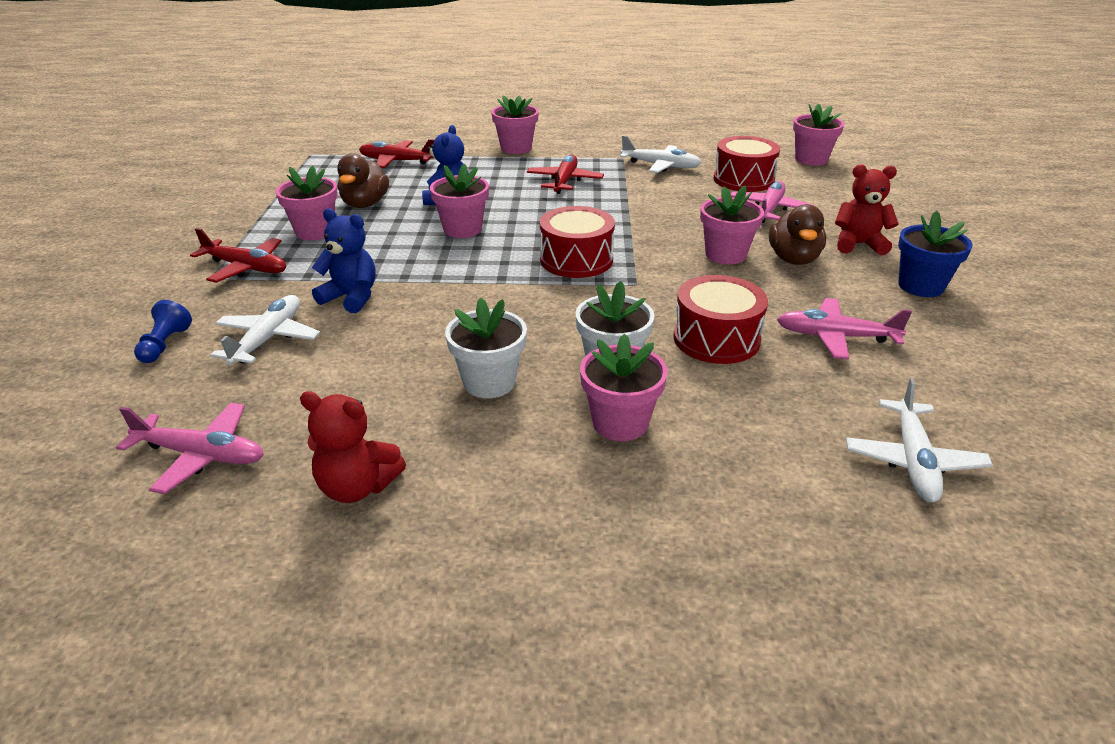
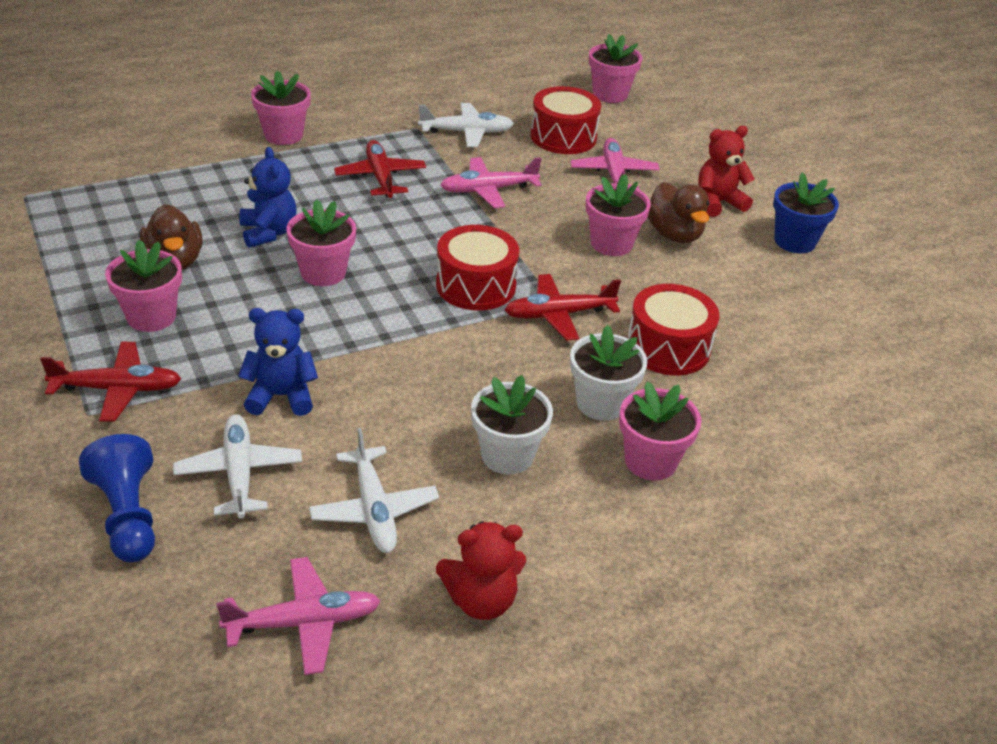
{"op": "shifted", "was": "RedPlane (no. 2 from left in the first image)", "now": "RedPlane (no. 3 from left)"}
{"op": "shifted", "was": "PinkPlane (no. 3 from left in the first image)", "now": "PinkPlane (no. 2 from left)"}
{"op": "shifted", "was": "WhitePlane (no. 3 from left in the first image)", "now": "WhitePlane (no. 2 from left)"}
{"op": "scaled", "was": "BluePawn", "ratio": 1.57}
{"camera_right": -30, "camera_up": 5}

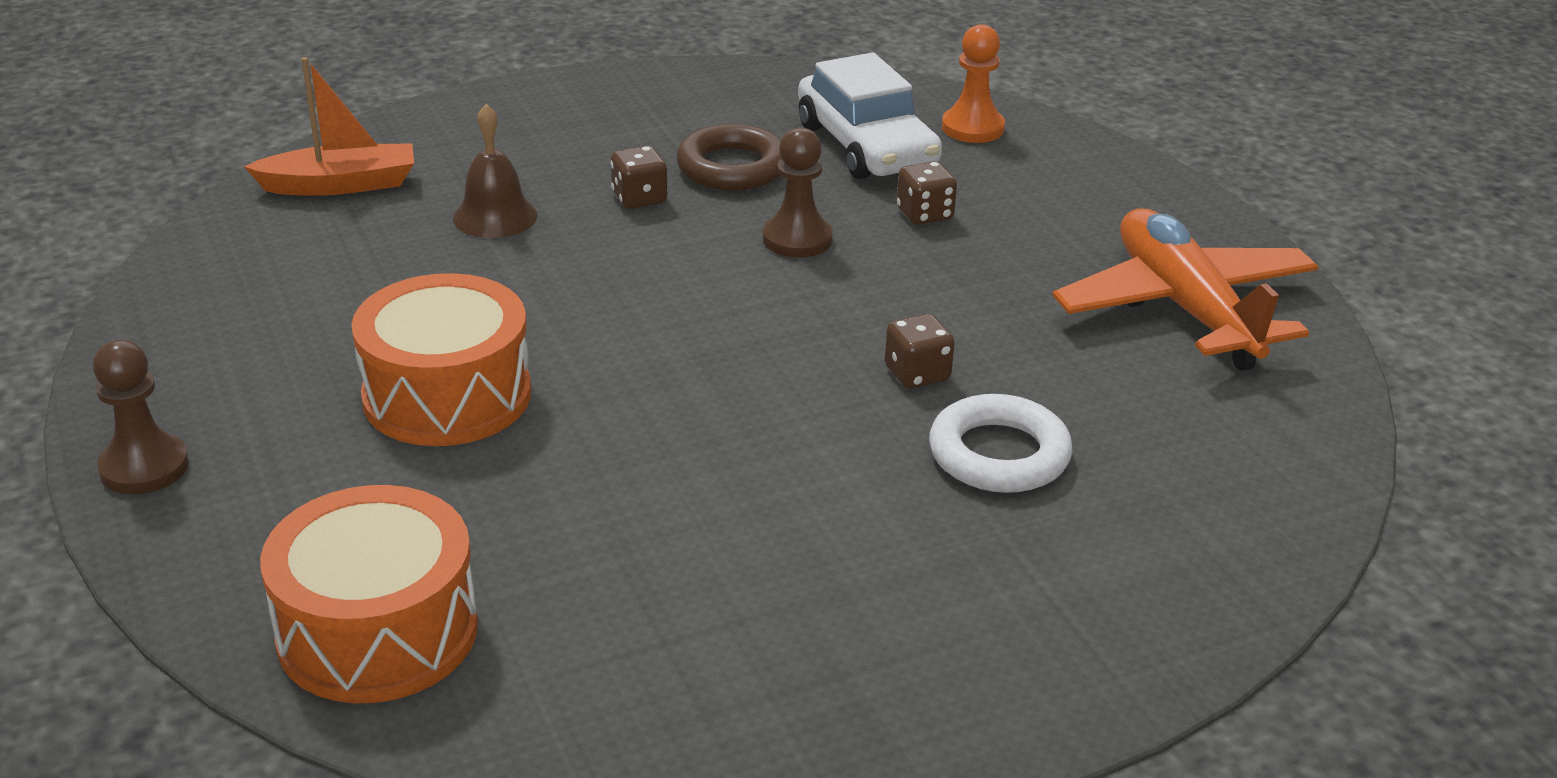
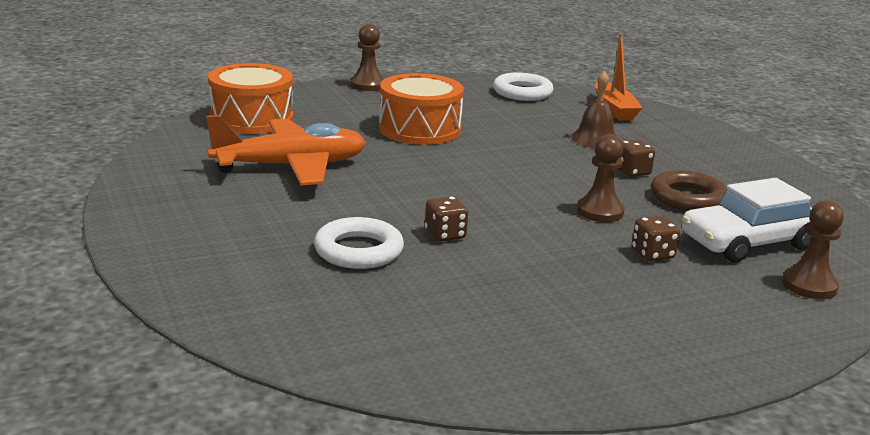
{"op": "new", "now": "WhiteRing (no. 2 from left)"}
{"op": "shifted", "was": "OrangePlane"}
{"op": "repainted", "was": "OrangePawn", "now": "BrownPawn (no. 3 from left)"}
{"camera_right": 90, "camera_up": -10}

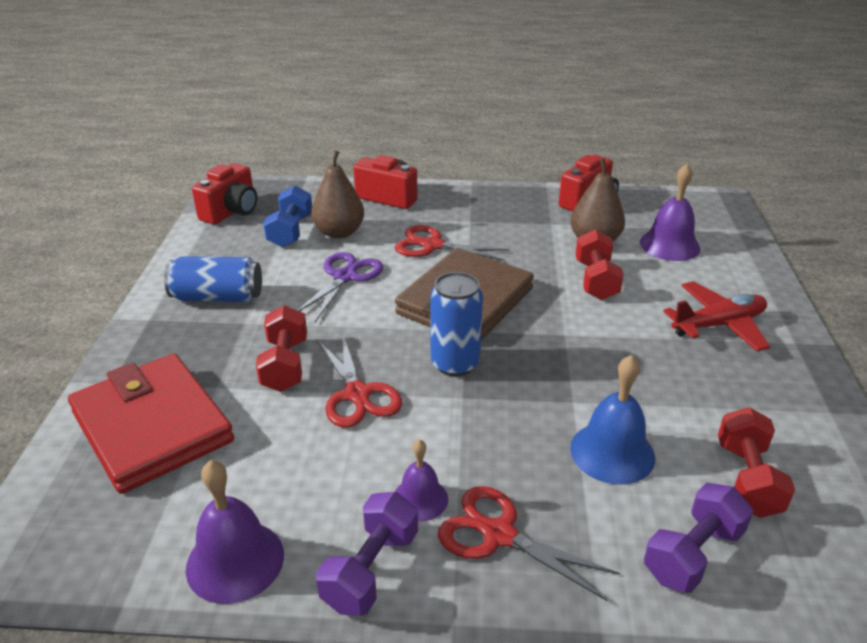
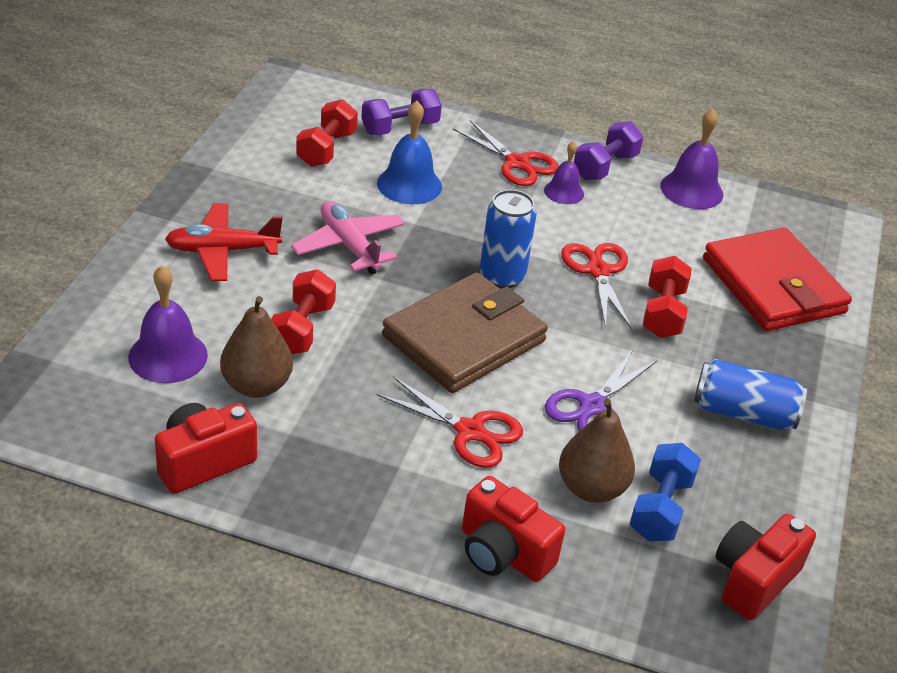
{"op": "new", "now": "PinkPlane"}
{"camera_right": -170, "camera_up": 5}

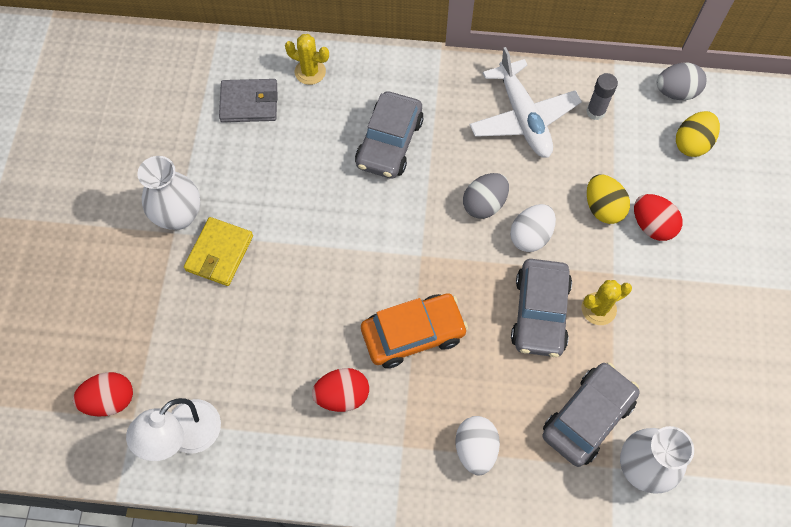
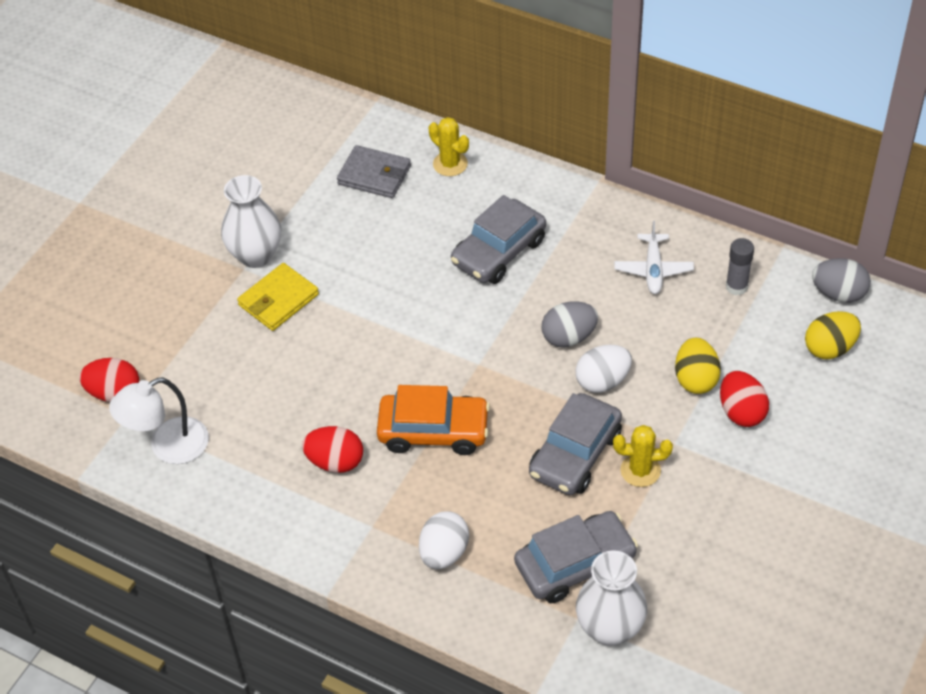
{"op": "scaled", "was": "WhitePlane", "ratio": 0.6}
{"camera_right": 25, "camera_up": -15}

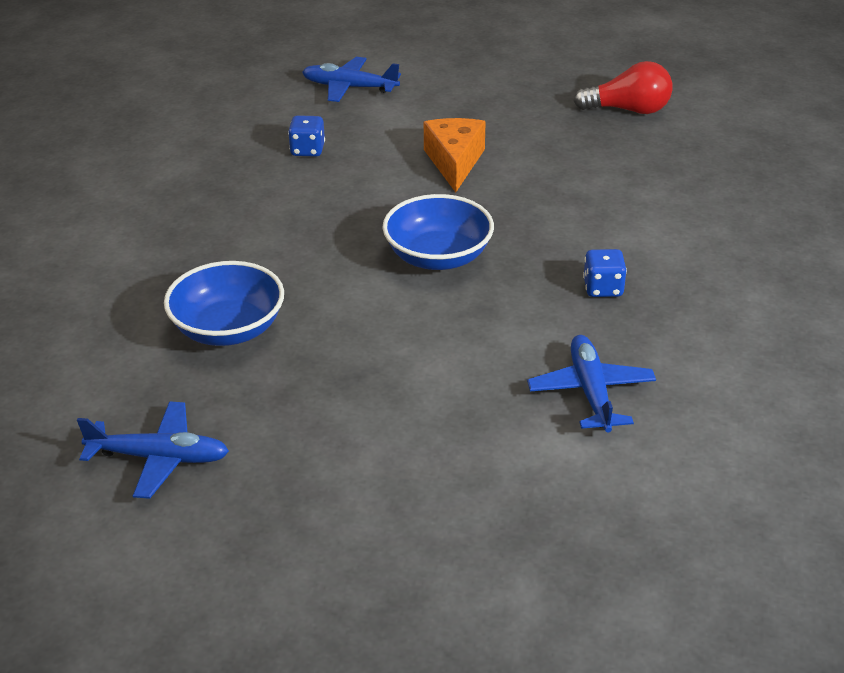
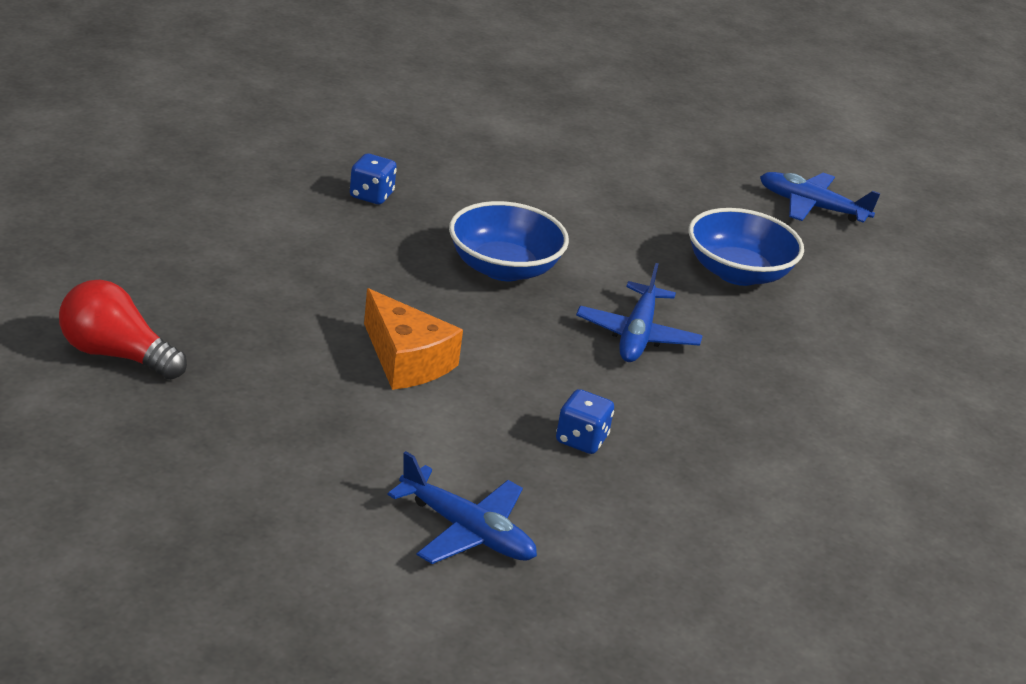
{"op": "shifted", "was": "BluePlane (no. 3 from left in the first image)", "now": "BluePlane (no. 2 from left)"}
{"op": "rotated", "was": "OrangeCheese", "clockwise": -60}
{"camera_right": -165, "camera_up": -5}

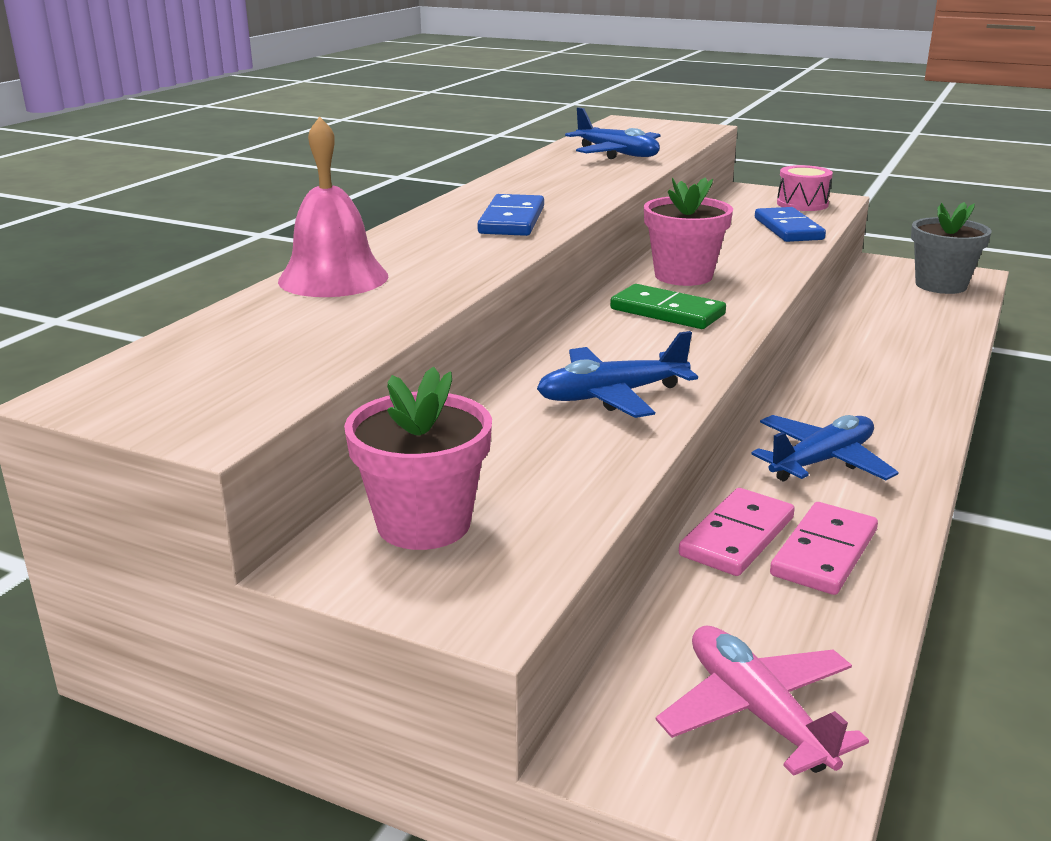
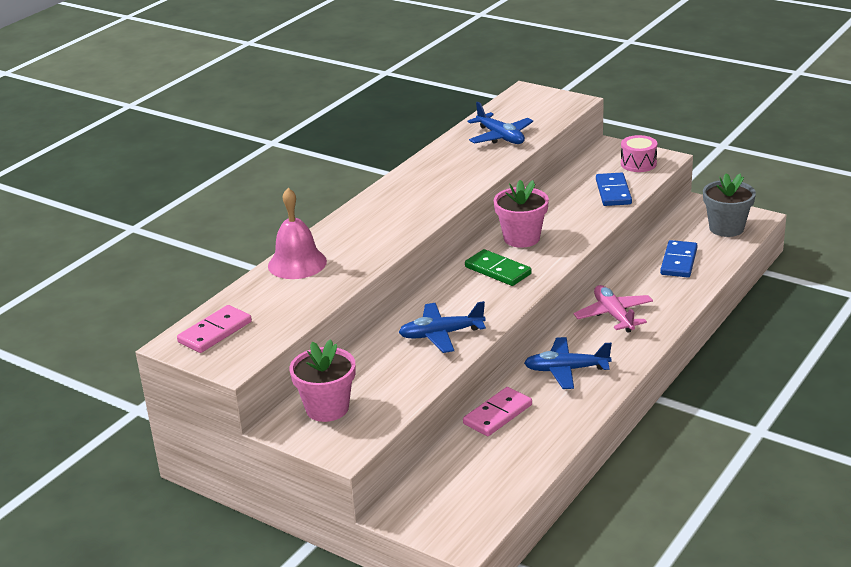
{"op": "shifted", "was": "BlueDomino (no. 1 from left in the first image)", "now": "BlueDomino (no. 2 from left)"}
{"op": "shifted", "was": "PinkPlane"}
{"op": "shifted", "was": "PinkDomino (no. 2 from left in the first image)", "now": "PinkDomino (no. 1 from left)"}
{"op": "rotated", "was": "BluePlane (no. 3 from left)", "clockwise": -150}
{"camera_right": 10, "camera_up": 5}

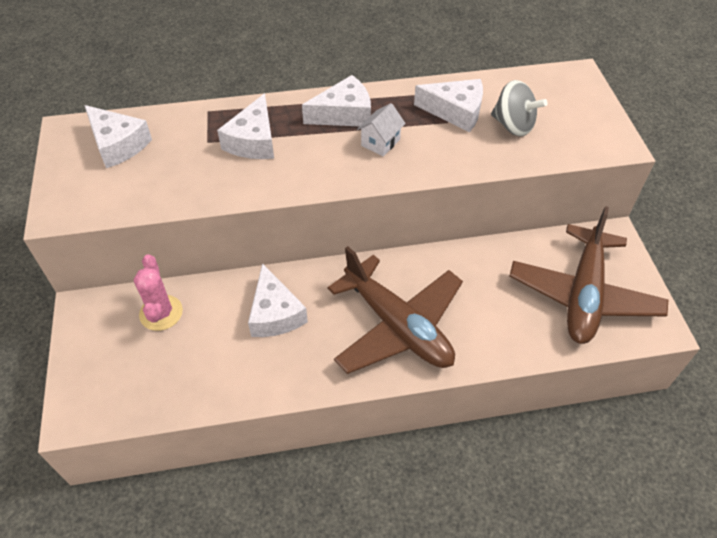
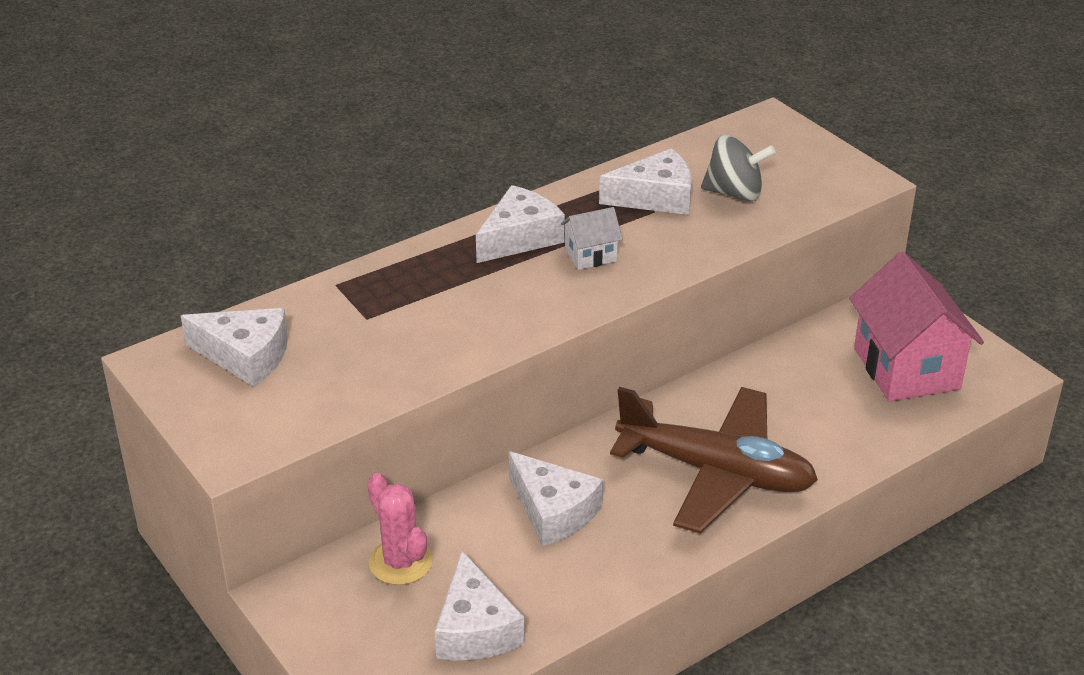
{"op": "shifted", "was": "WhiteCheese (no. 2 from left)"}
{"op": "swapped", "was": "BrownPlane (no. 2 from left)", "now": "PinkHouse"}
{"op": "rotated", "was": "WhiteHouse", "clockwise": 60}
{"camera_right": -25, "camera_up": -15}

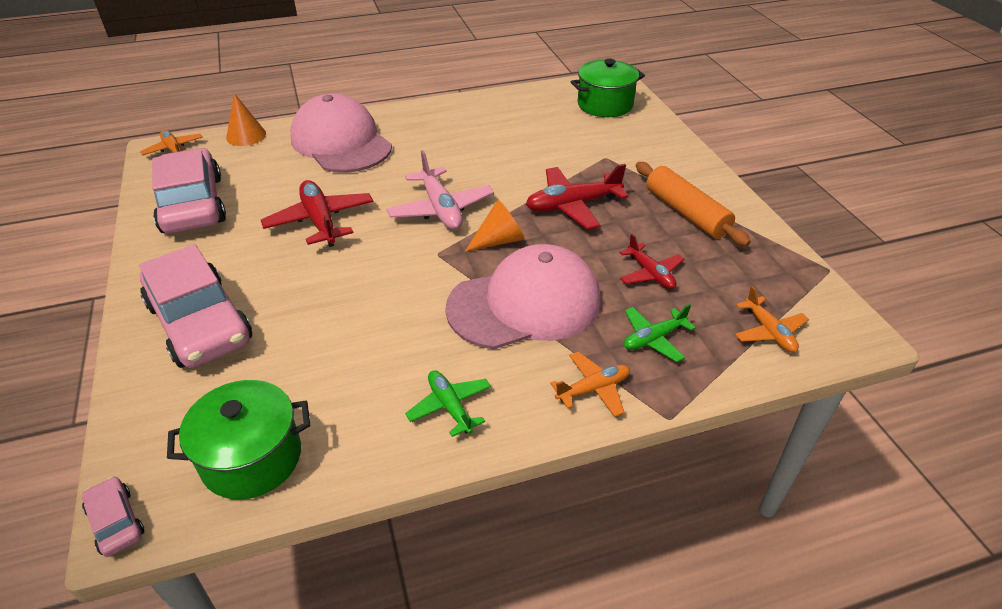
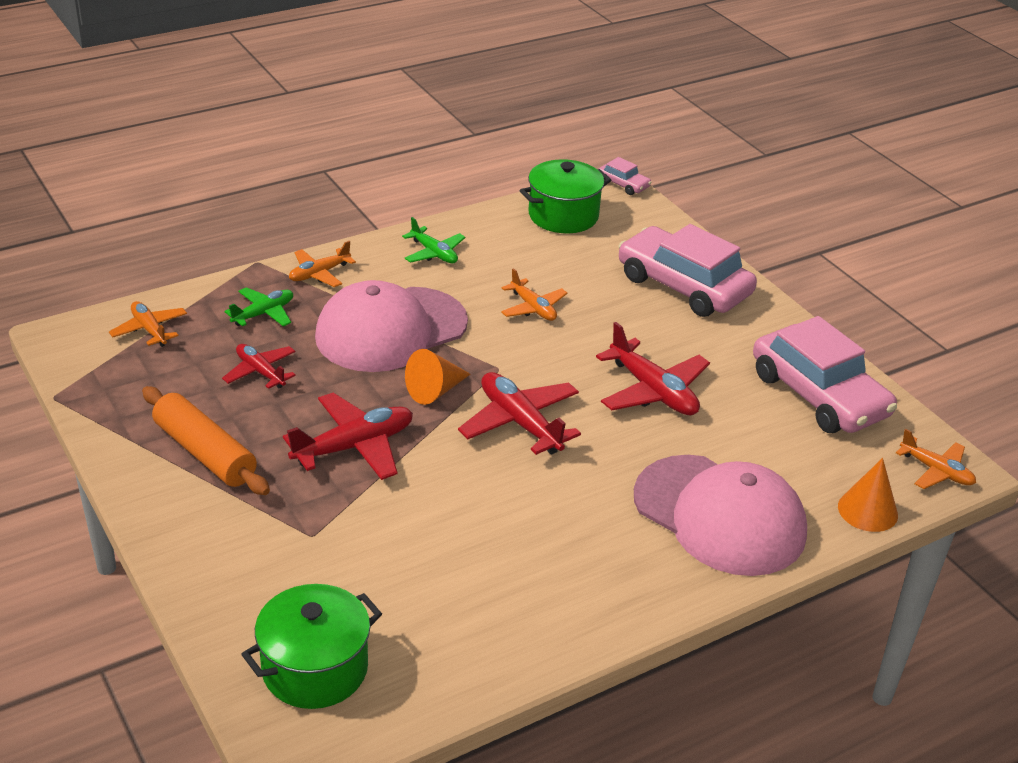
{"op": "new", "now": "OrangePlane (no. 3 from left)"}
{"op": "repainted", "was": "PinkPlane", "now": "RedPlane (no. 3 from left)"}
{"camera_right": 165, "camera_up": -5}

